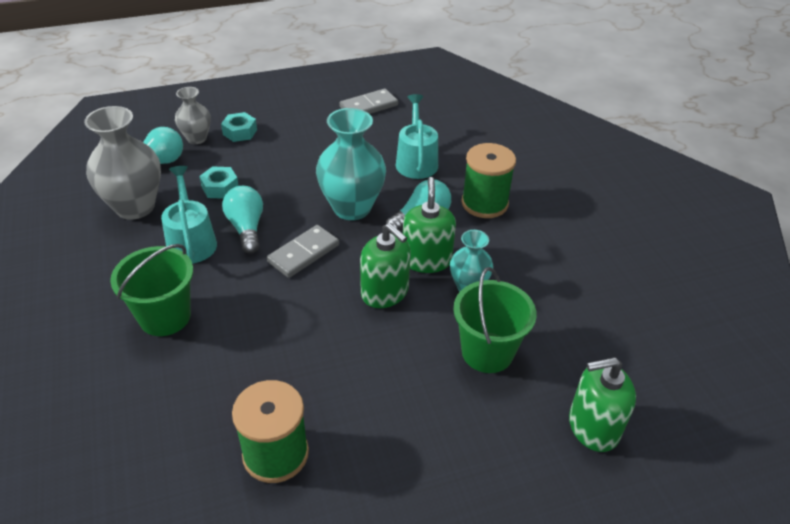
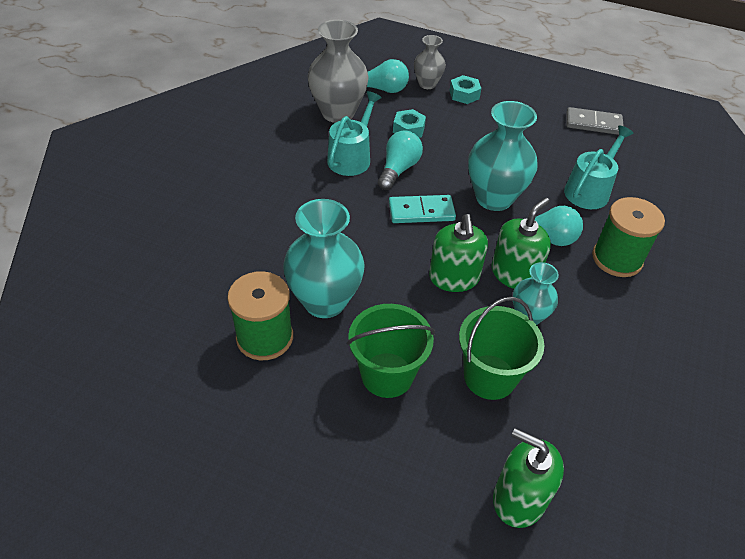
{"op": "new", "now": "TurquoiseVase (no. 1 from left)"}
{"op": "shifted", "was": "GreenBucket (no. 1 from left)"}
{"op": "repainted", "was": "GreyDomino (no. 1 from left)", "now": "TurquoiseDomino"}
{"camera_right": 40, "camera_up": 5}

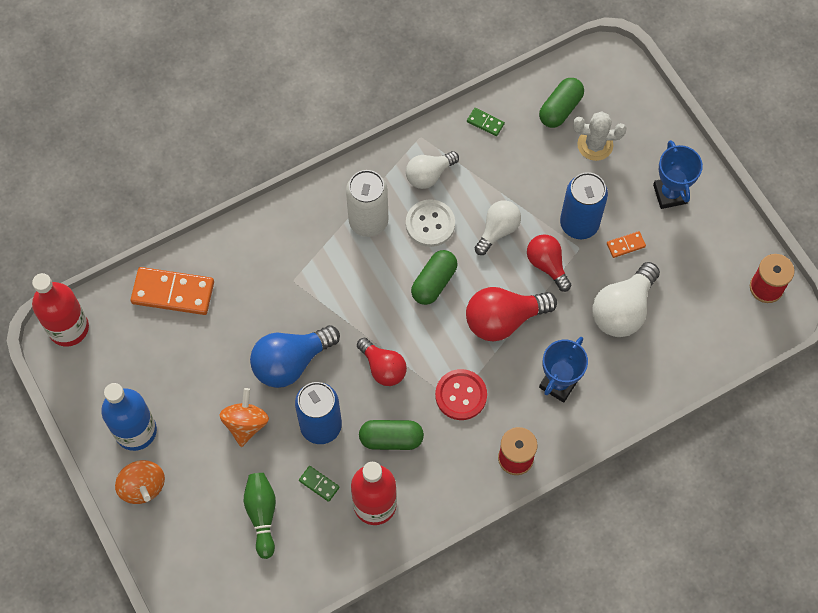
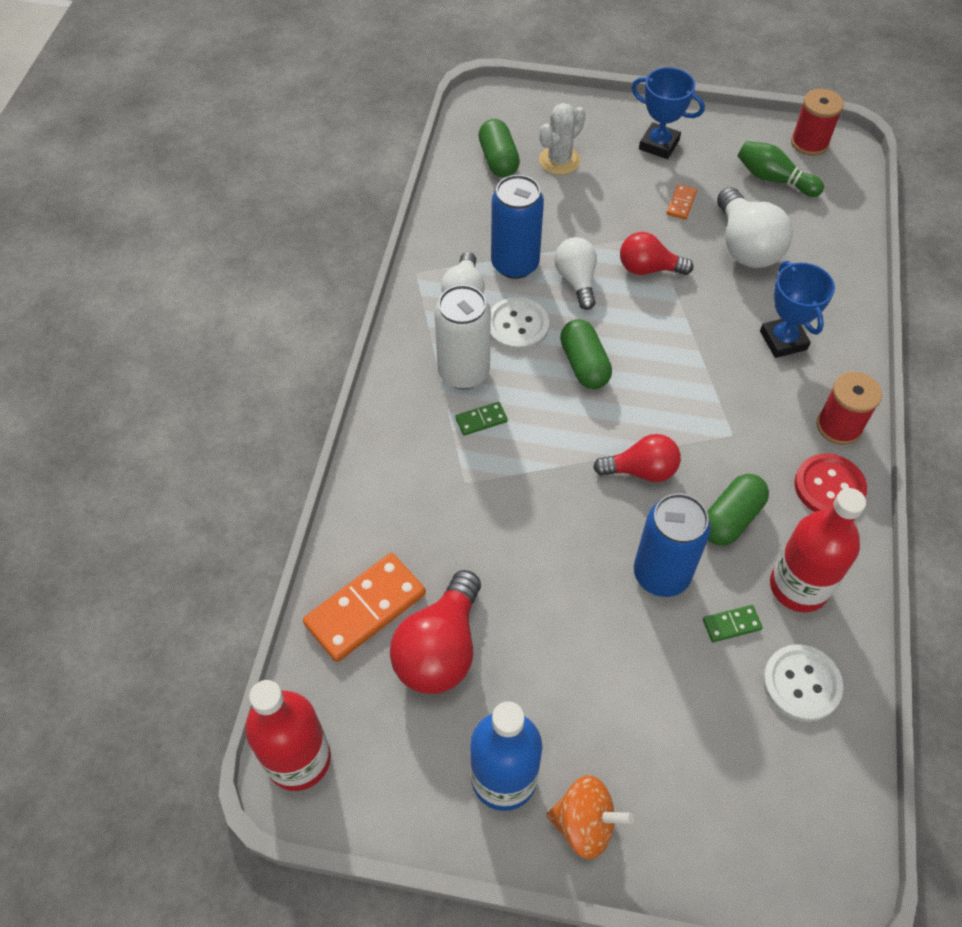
{"op": "gone", "was": "OrangeSpinningTop (no. 2 from left)"}
{"op": "gone", "was": "BlueLightBulb"}
{"op": "new", "now": "WhiteButton (no. 2 from left)"}
{"op": "shifted", "was": "GreenBowlingPin"}
{"op": "shifted", "was": "RedButton"}
{"op": "shifted", "was": "RedLightBulb (no. 2 from left in the first image)", "now": "RedLightBulb (no. 1 from left)"}
{"op": "shifted", "was": "GreenDomino (no. 2 from left in the first image)", "now": "GreenDomino (no. 1 from left)"}
{"op": "shifted", "was": "BlueCan (no. 2 from left in the first image)", "now": "BlueCan (no. 1 from left)"}
{"camera_right": -50, "camera_up": -10}

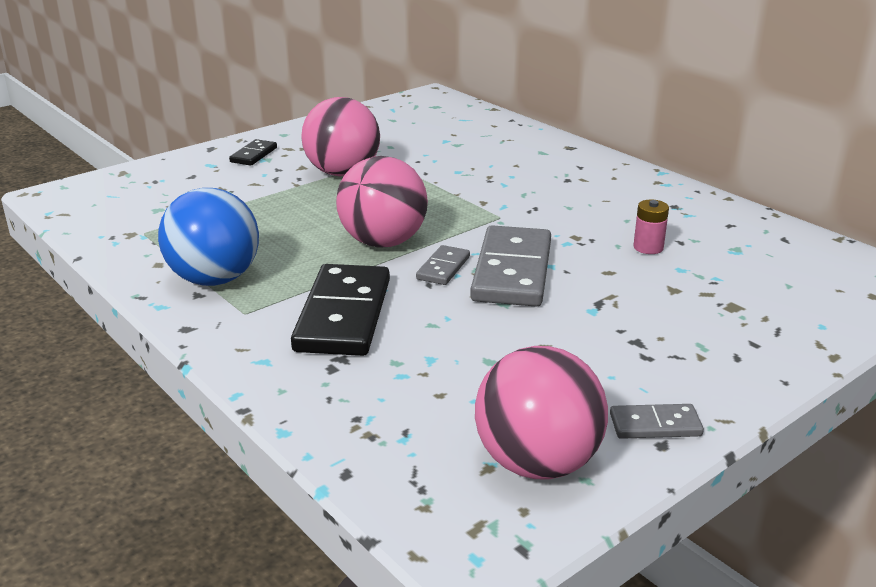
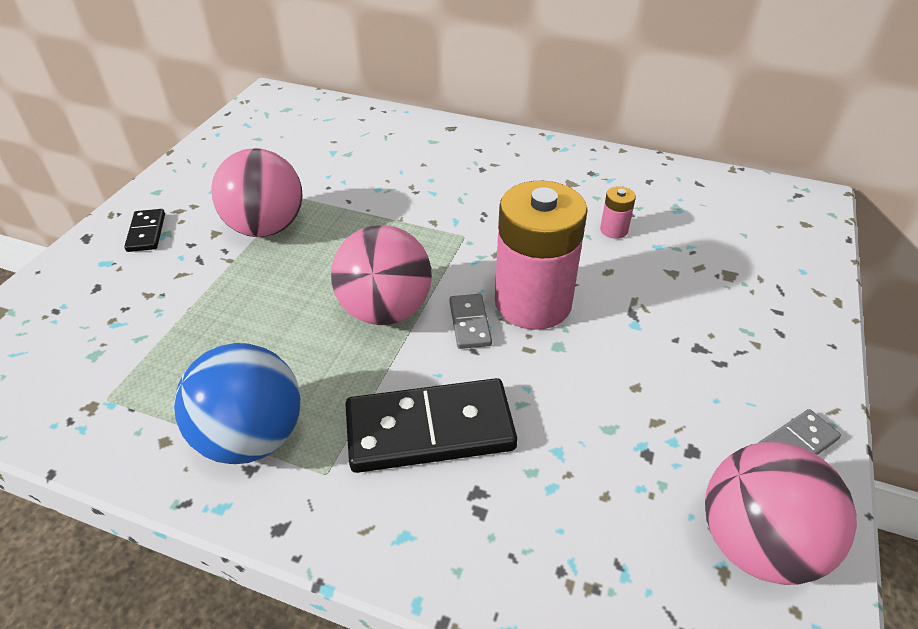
{"op": "swapped", "was": "GreyDomino (no. 2 from left)", "now": "PinkBattery (no. 1 from left)"}
{"op": "rotated", "was": "BlackDomino (no. 2 from left)", "clockwise": -75}
{"camera_right": -30, "camera_up": 15}

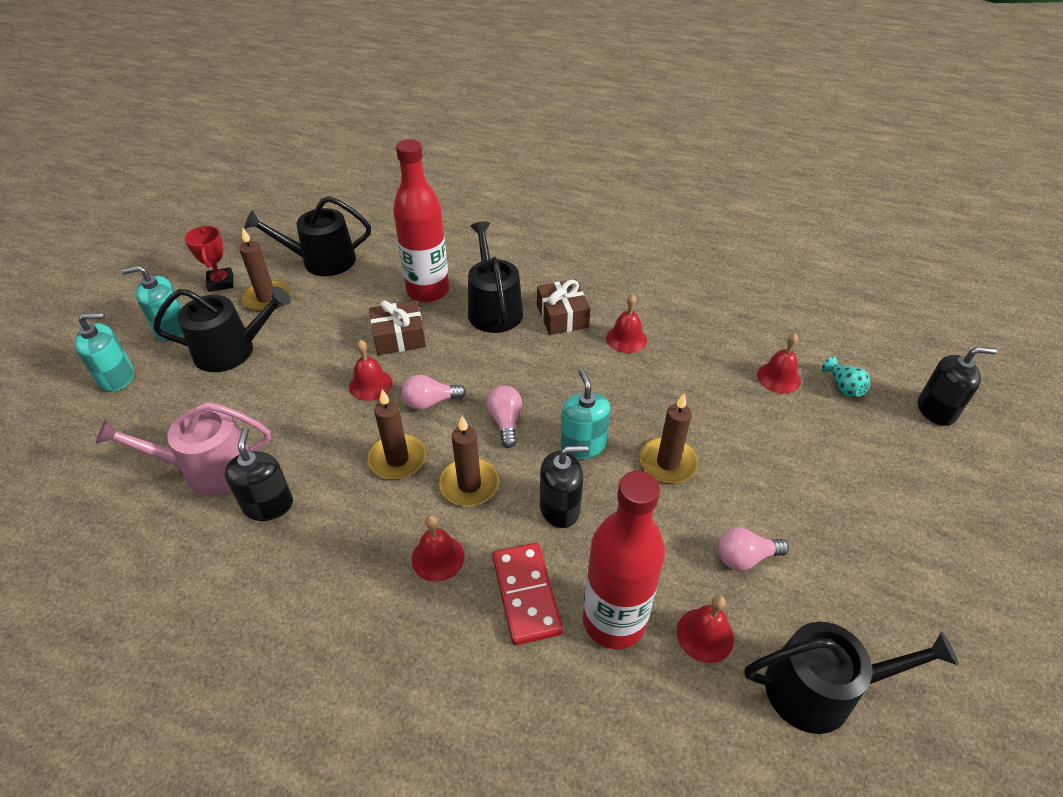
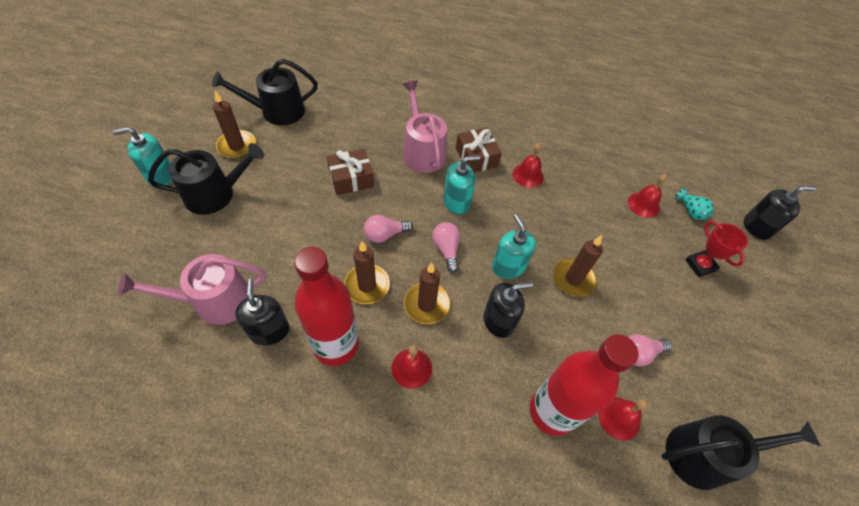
{"op": "gone", "was": "RedBell (no. 1 from left)"}
{"op": "gone", "was": "RedDomino"}
{"op": "shifted", "was": "TurquoiseSoapDispenser (no. 1 from left in the first image)", "now": "TurquoiseSoapDispenser (no. 2 from left)"}
{"op": "shifted", "was": "RedTrophy"}
{"op": "shifted", "was": "RedBottle (no. 1 from left)"}
{"op": "repainted", "was": "BlackWateringCan (no. 3 from left)", "now": "PinkWateringCan (no. 2 from left)"}
{"camera_right": -10, "camera_up": 10}

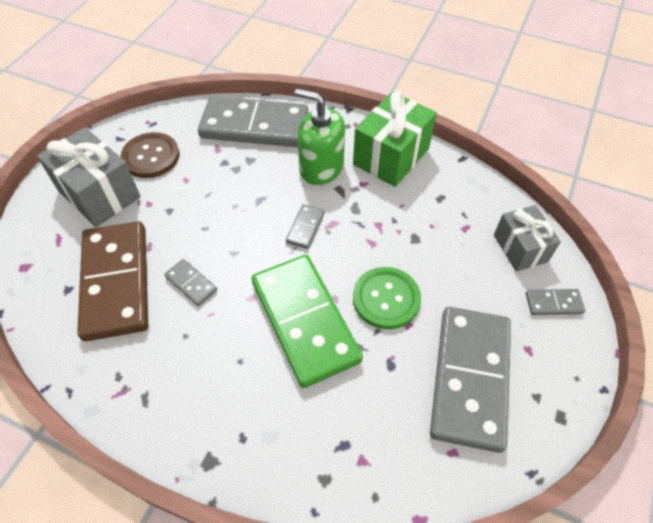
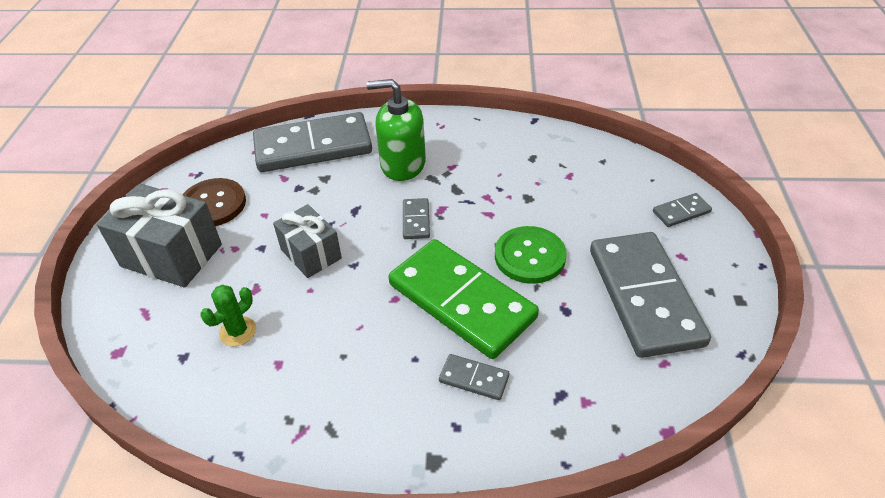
{"op": "gone", "was": "GreenGift"}
{"op": "shifted", "was": "GreyDomino (no. 1 from left in the first image)", "now": "GreyDomino (no. 3 from left)"}
{"op": "shifted", "was": "GreyGift (no. 2 from left)"}
{"op": "swapped", "was": "BrownDomino", "now": "GreenCactus"}
{"camera_right": -20, "camera_up": -10}

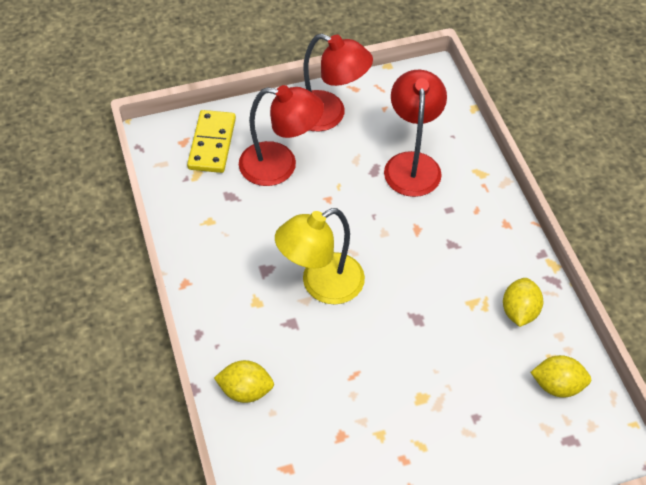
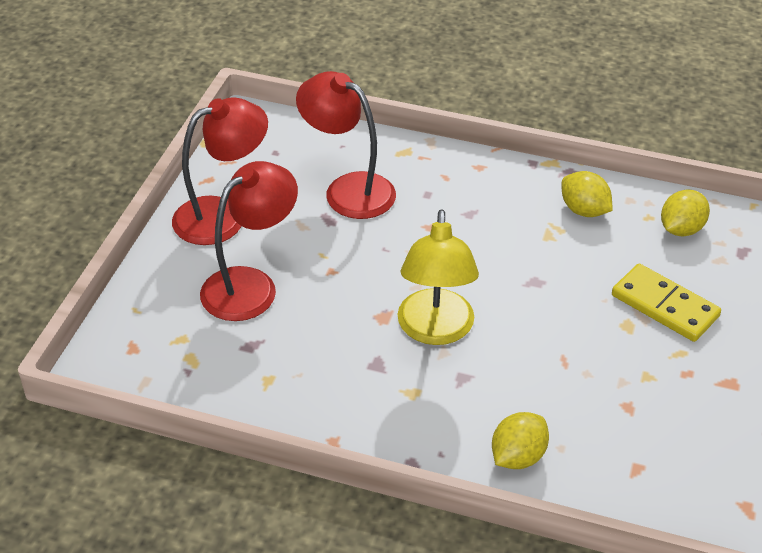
{"op": "shifted", "was": "YellowDomino"}
{"camera_right": -55, "camera_up": -10}

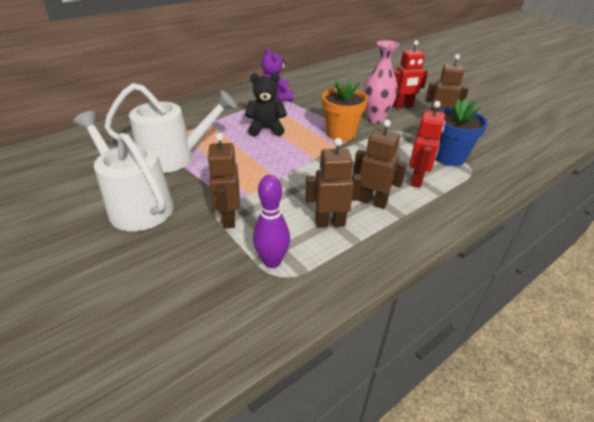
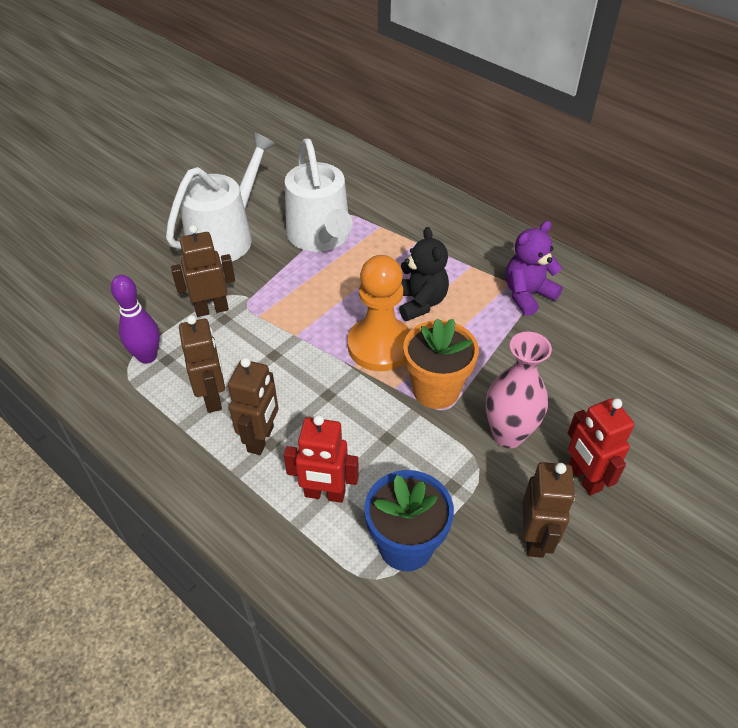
{"op": "new", "now": "OrangePawn"}
{"camera_right": 80, "camera_up": 10}

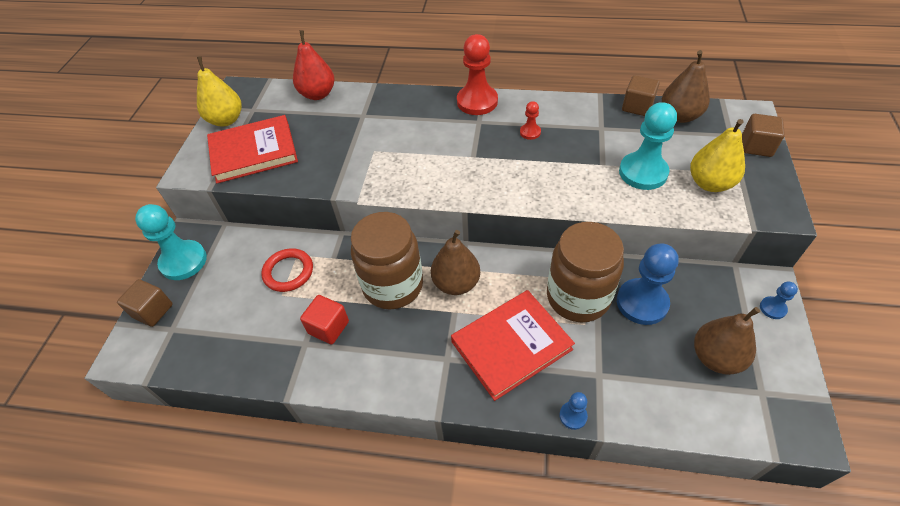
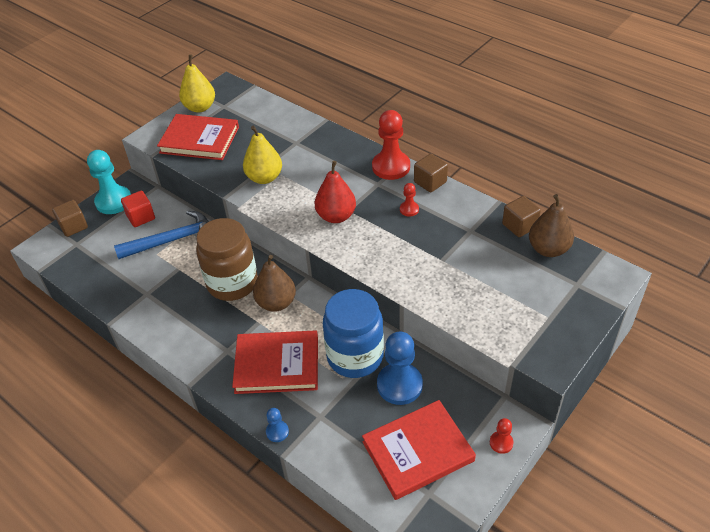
{"op": "gone", "was": "TurquoisePawn (no. 2 from left)"}
{"op": "shifted", "was": "RedPear"}
{"op": "shifted", "was": "RedCube"}
{"op": "shifted", "was": "YellowPear (no. 2 from left)"}
{"op": "shifted", "was": "BrownCube (no. 3 from left in the first image)", "now": "BrownCube (no. 2 from left)"}
{"op": "swapped", "was": "RedRing", "now": "BlueHammer"}
{"op": "swapped", "was": "BrownPear (no. 3 from left)", "now": "RedBook (no. 3 from left)"}
{"op": "repainted", "was": "BrownJar (no. 2 from left)", "now": "BlueJar"}
{"op": "repainted", "was": "BluePawn (no. 3 from left)", "now": "RedPawn (no. 3 from left)"}
{"camera_right": 30, "camera_up": -5}

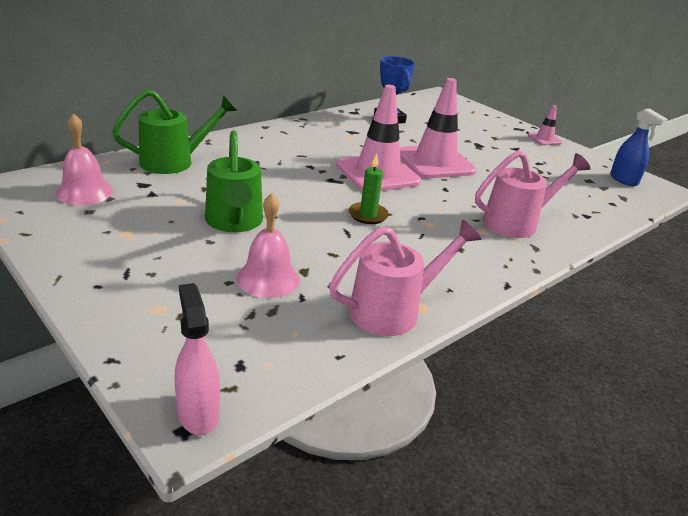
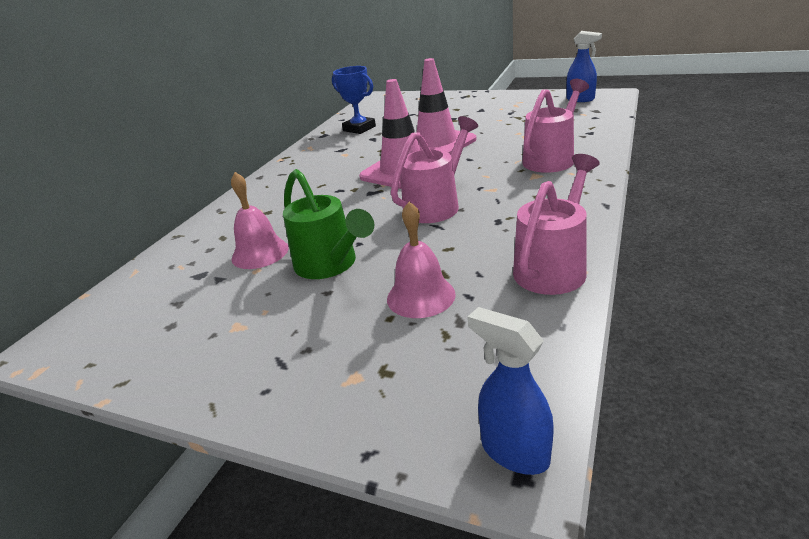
{"op": "gone", "was": "GreenWateringCan (no. 1 from left)"}
{"op": "gone", "was": "PinkTrafficCone (no. 3 from left)"}
{"op": "shifted", "was": "PinkBell (no. 1 from left)"}
{"op": "swapped", "was": "GreenCandle", "now": "PinkWateringCan (no. 1 from left)"}
{"op": "repainted", "was": "PinkSprayBottle", "now": "BlueSprayBottle (no. 1 from left)"}
{"camera_right": -20, "camera_up": 0}

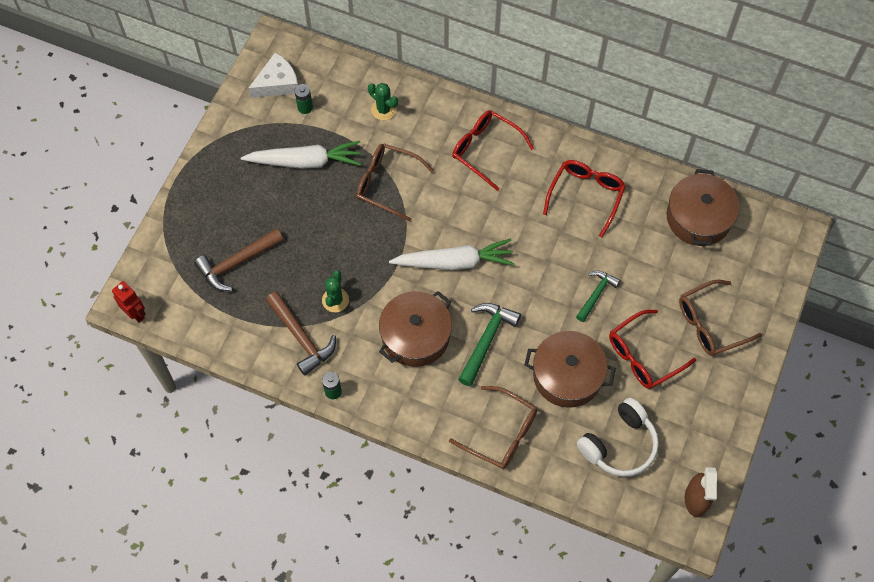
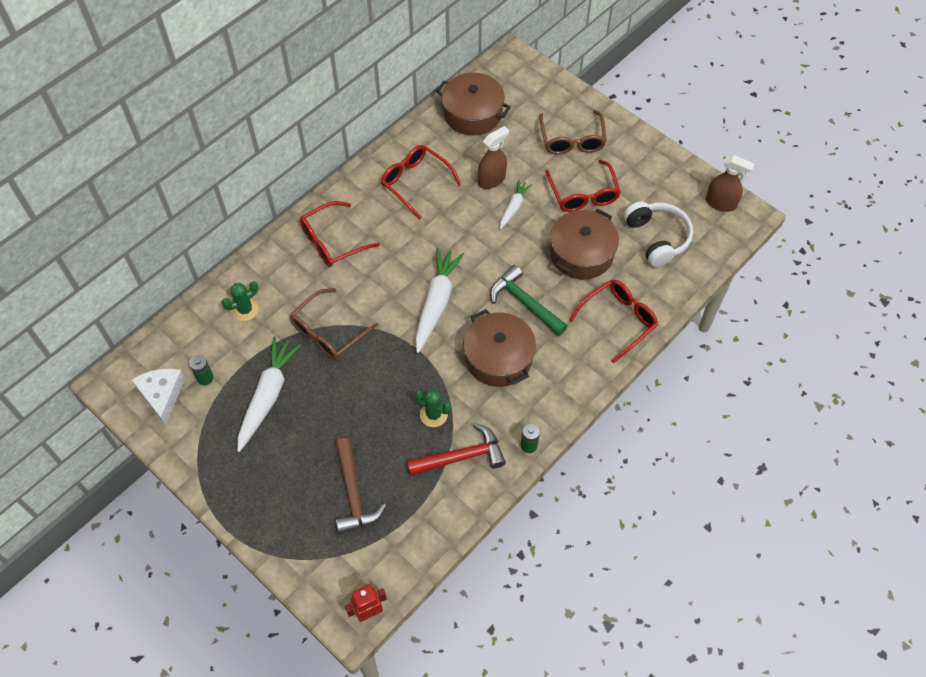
{"op": "new", "now": "BrownSprayBottle (no. 1 from left)"}
{"op": "swapped", "was": "GreenHammer (no. 2 from left)", "now": "WhiteCarrot (no. 3 from left)"}
{"op": "repainted", "was": "BrownHammer (no. 2 from left)", "now": "RedHammer"}
{"op": "repainted", "was": "BrownGlasses (no. 2 from left)", "now": "RedGlasses (no. 4 from left)"}
{"camera_right": -70, "camera_up": -5}

